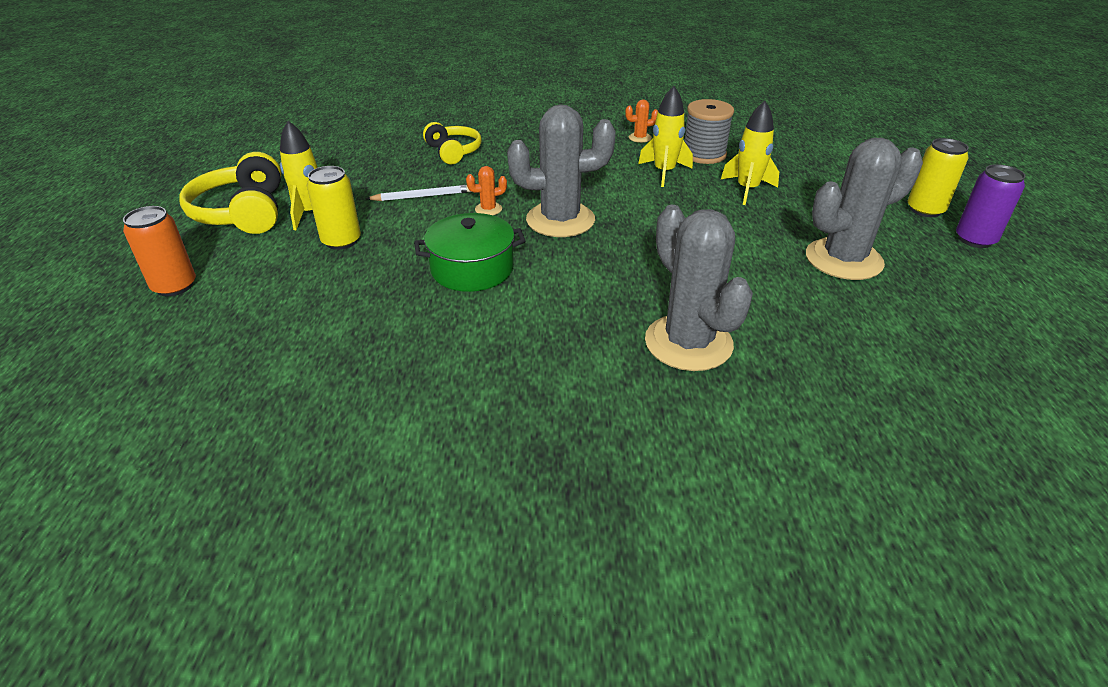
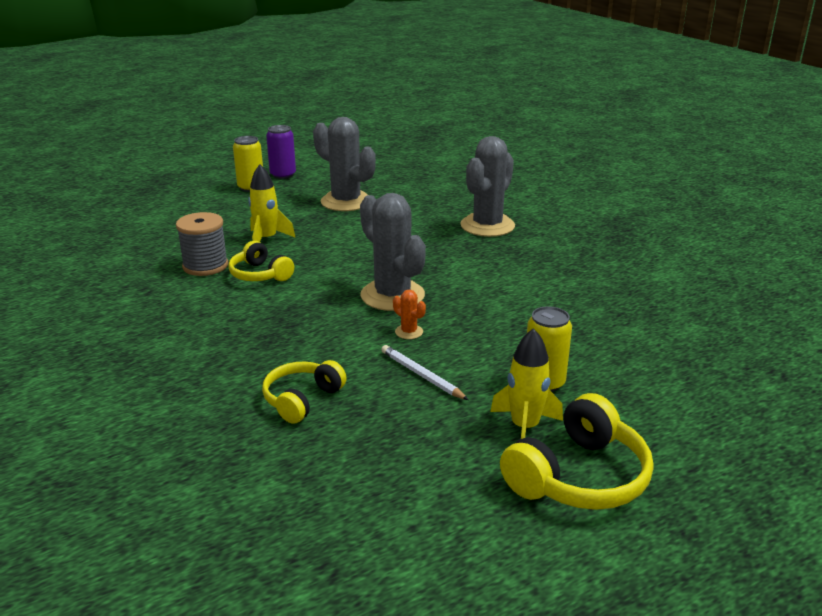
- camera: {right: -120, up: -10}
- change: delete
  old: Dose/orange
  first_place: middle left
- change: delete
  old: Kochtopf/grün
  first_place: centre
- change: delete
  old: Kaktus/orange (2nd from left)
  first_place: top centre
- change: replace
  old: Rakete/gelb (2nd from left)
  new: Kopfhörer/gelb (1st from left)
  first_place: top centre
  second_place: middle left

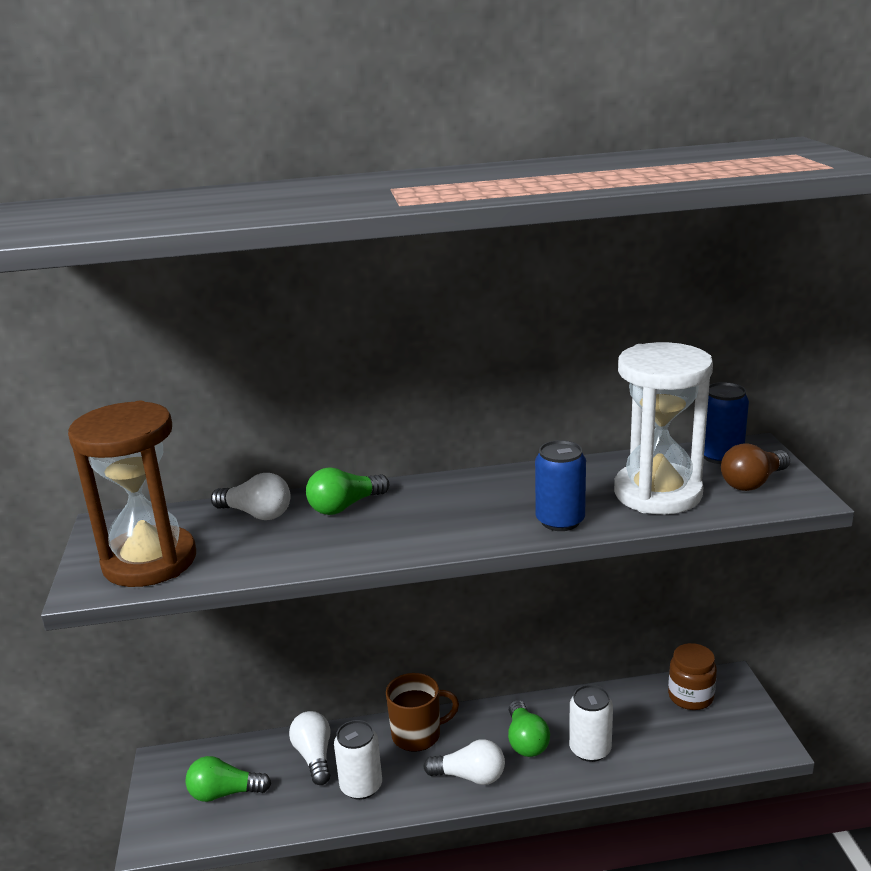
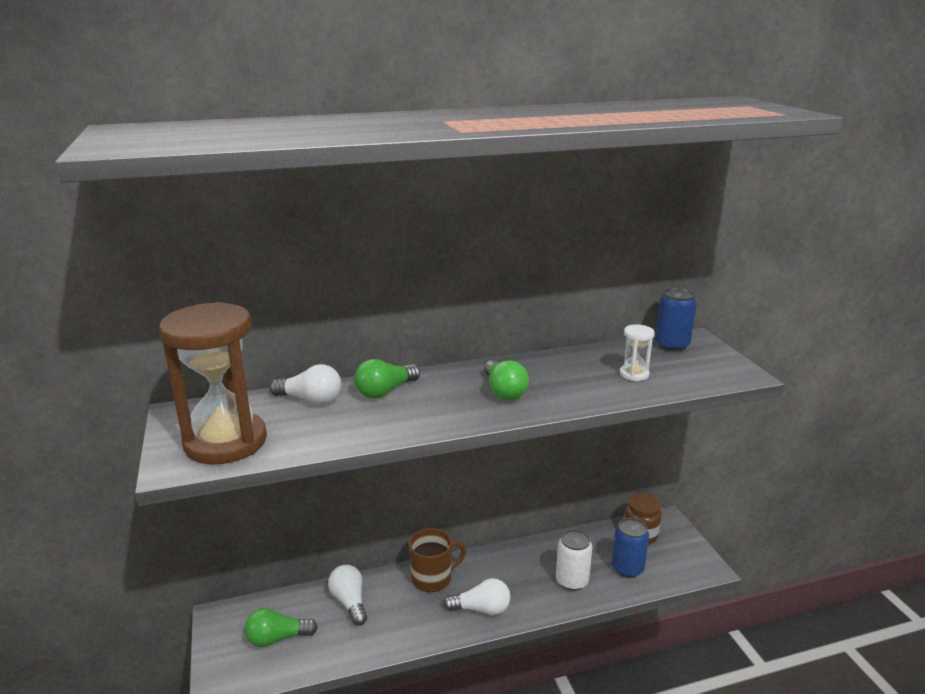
- camera: {right: -10, up: 0}
- change: delete
  old: Dose/weiß (1st from left)
  first_place: bottom centre
- change: move
  old: Glühbirne/grün (3rd from left)
  first_place: bottom centre
  second_place: centre
- change: move
  old: Dose/blau (1st from left)
  first_place: centre
  second_place: bottom right
- change: resize
  old: Sanduhr/weiß
  first_place: middle right
  second_place: middle right
  factor: 0.42
- change: delete
  old: Glühbirne/braun
  first_place: middle right

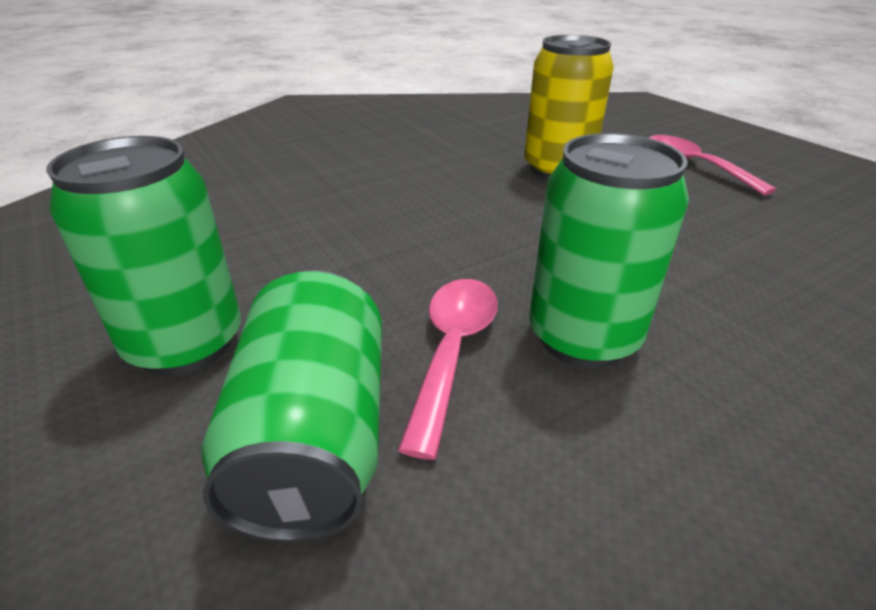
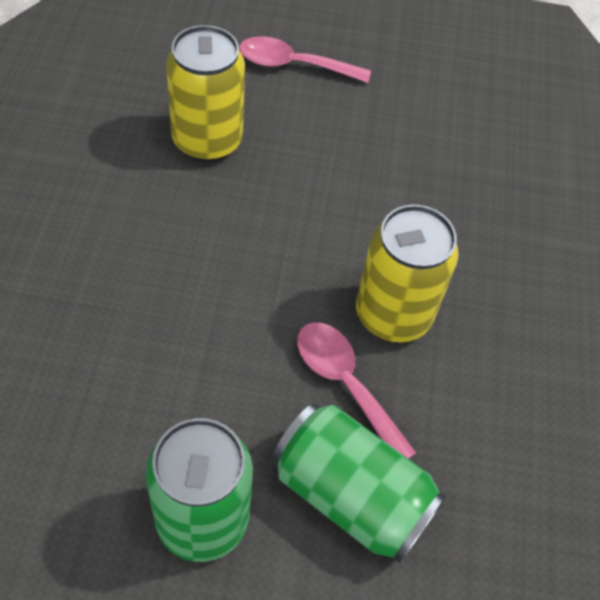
- camera: {right: -55, up: 20}
- change: recolor
  old: Dose/grün (3rd from left)
  new: Dose/gelb (2nd from left)
  first_place: middle right
  second_place: middle right

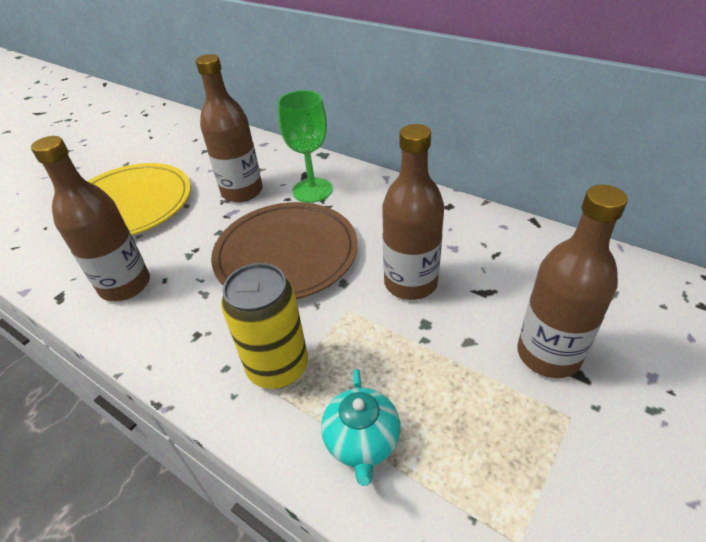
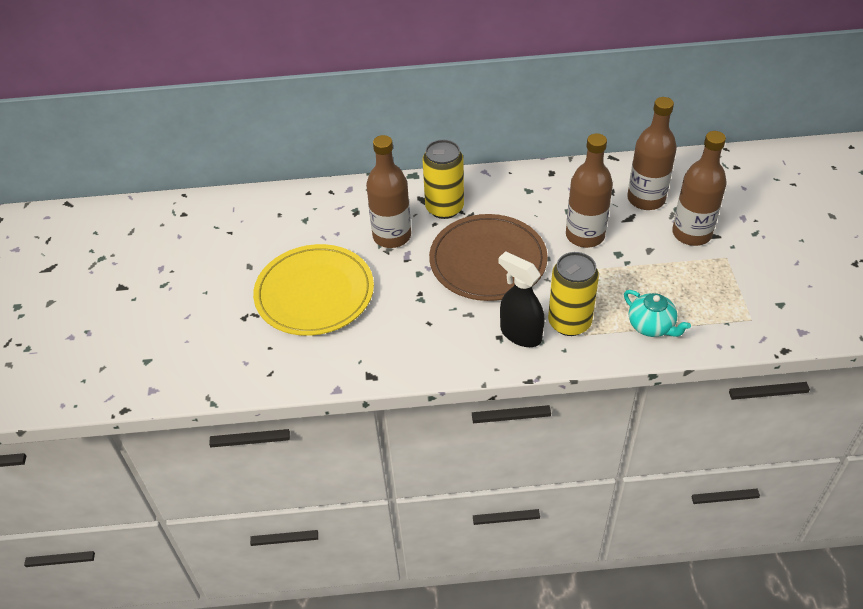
- camera: {right: -40, up: 5}
- change: move
  old: Flasche/braun (1st from left in the first image)
  new: Flasche/braun (3rd from left)
  first_place: middle left
  second_place: top right
- change: replace
  old: Kelch/grün
  new: Dose/gelb (1st from left)
  first_place: top centre
  second_place: top centre
- change: insert
  new: Sprühflasche/schwarz
  second_place: centre

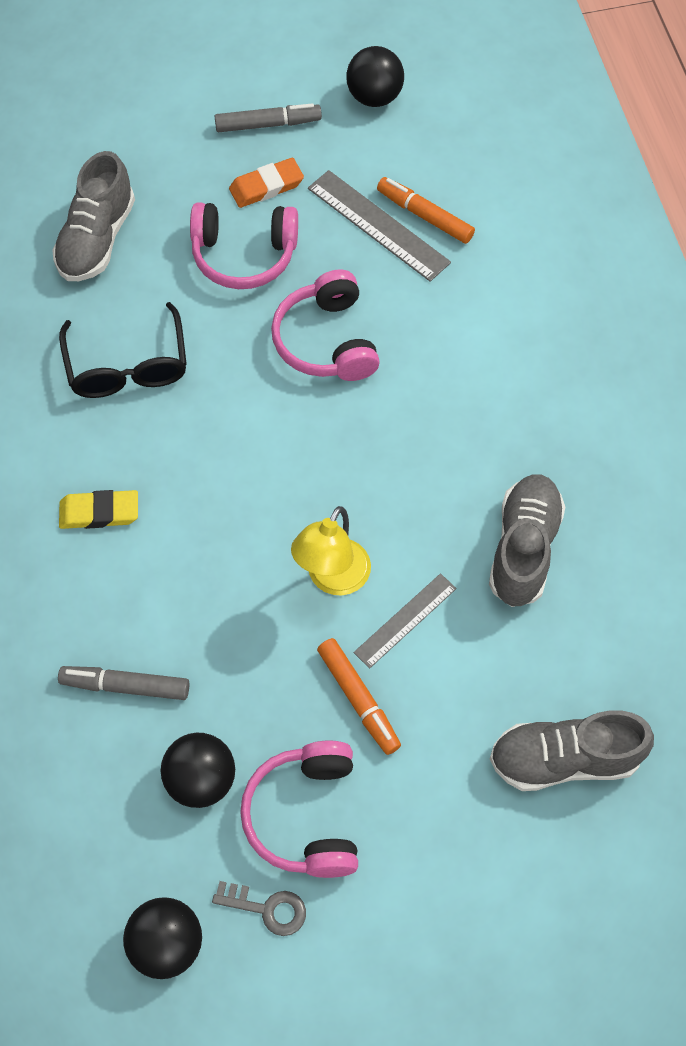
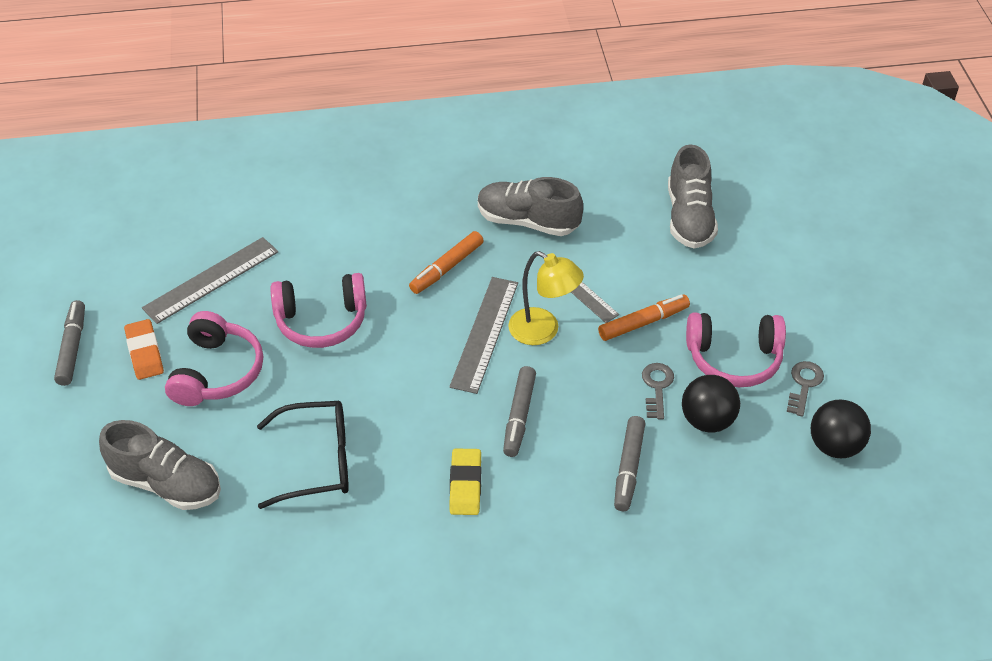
- camera: {right: -85, up: -15}
- change: delete
  old: Ball/schwarz (3rd from left)
  first_place: top centre
- change: move
  old: Filzstift/orange (2nd from left in the first image)
  new: Filzstift/orange (1st from left)
  first_place: top centre
  second_place: centre
- change: insert
  new: Lineal/grau (2nd from left)
  second_place: centre
- change: insert
  new: Filzstift/grau (2nd from left)
  second_place: centre
- change: insert
  new: Schlüssel/grau (1st from left)
  second_place: centre

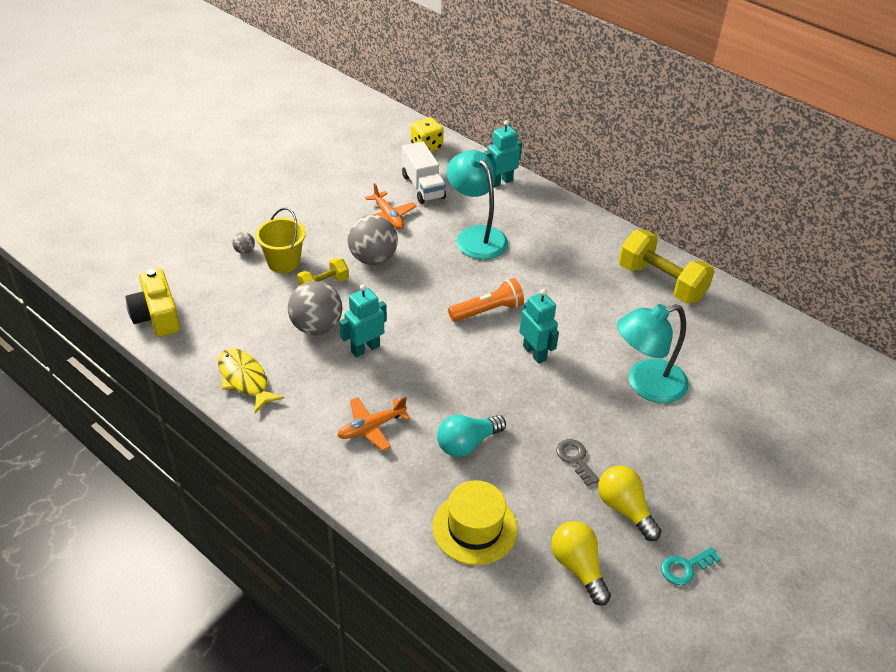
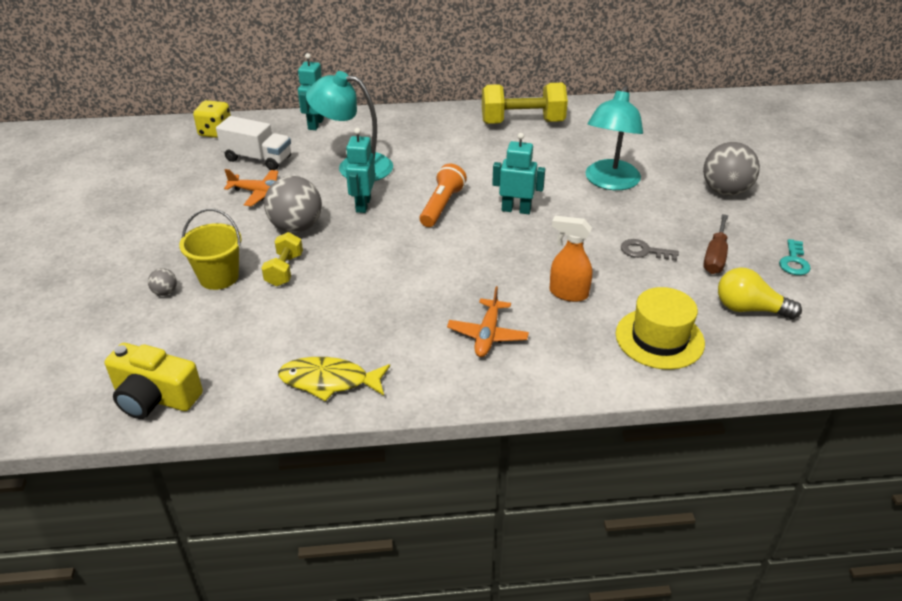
- camera: {right: -45, up: -5}
- change: move
  old: Ball/grau (2nd from left in the first image)
  new: Ball/grau (3rd from left)
  first_place: centre
  second_place: top right
- change: move
  old: Roboter/türkis (1st from left in the first image)
  new: Roboter/türkis (2nd from left)
  first_place: centre
  second_place: top centre
- change: replace
  old: Glühbirne/türkis
  new: Sprühflasche/orange
  first_place: centre
  second_place: centre
- change: replace
  old: Glühbirne/gelb (2nd from left)
  new: Schraubenzieher/braun
  first_place: bottom right
  second_place: middle right

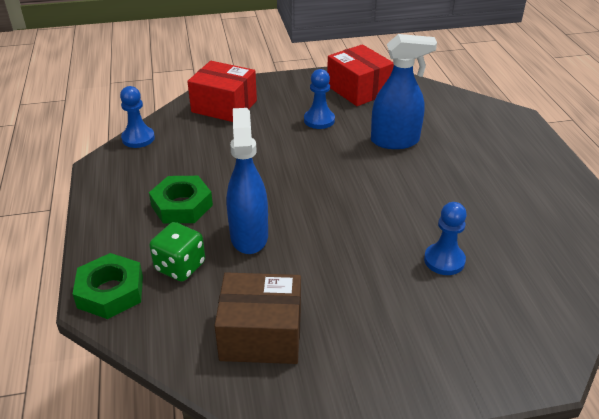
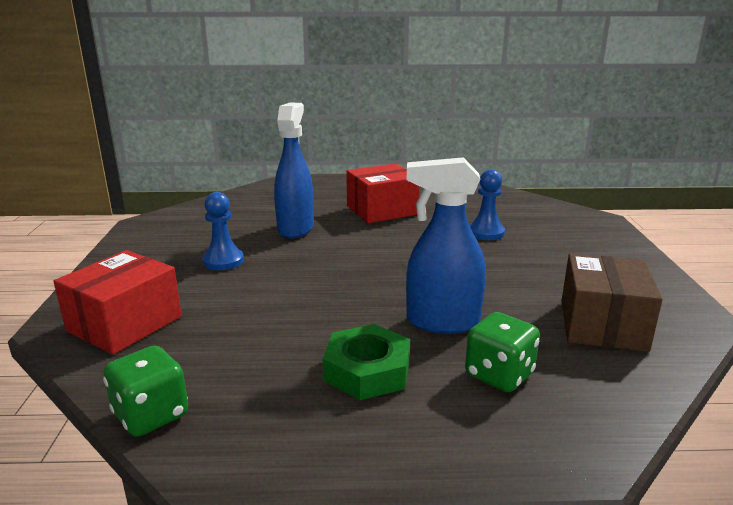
- camera: {right: -80, up: -15}
- change: delete
  old: Sechskantmutter/grün (1st from left)
  first_place: bottom left
- change: replace
  old: Bauer/blau (1st from left)
  new: Spielwürfel/grün (1st from left)
  first_place: top left
  second_place: bottom left
- change: move
  old: Schachtel/rot (2nd from left)
  first_place: top centre
  second_place: centre

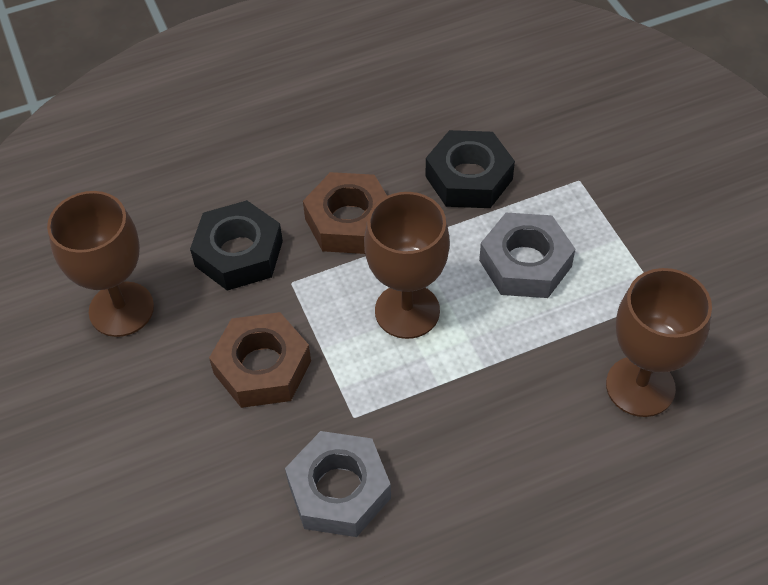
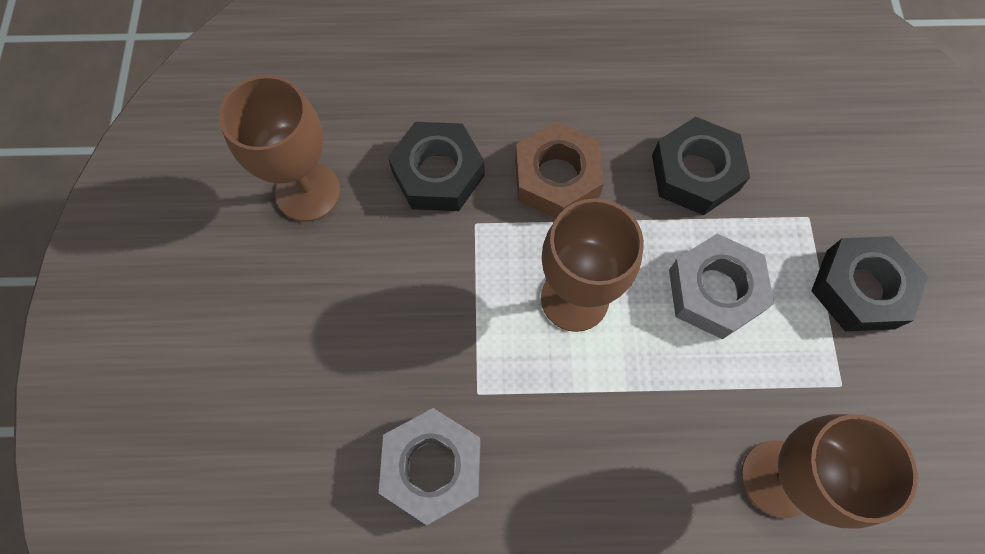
- camera: {right: 20, up: 15}
- change: delete
  old: Sechskantmutter/braun (1st from left)
  first_place: centre
- change: insert
  new: Sechskantmutter/schwarz (3rd from left)
  second_place: middle right

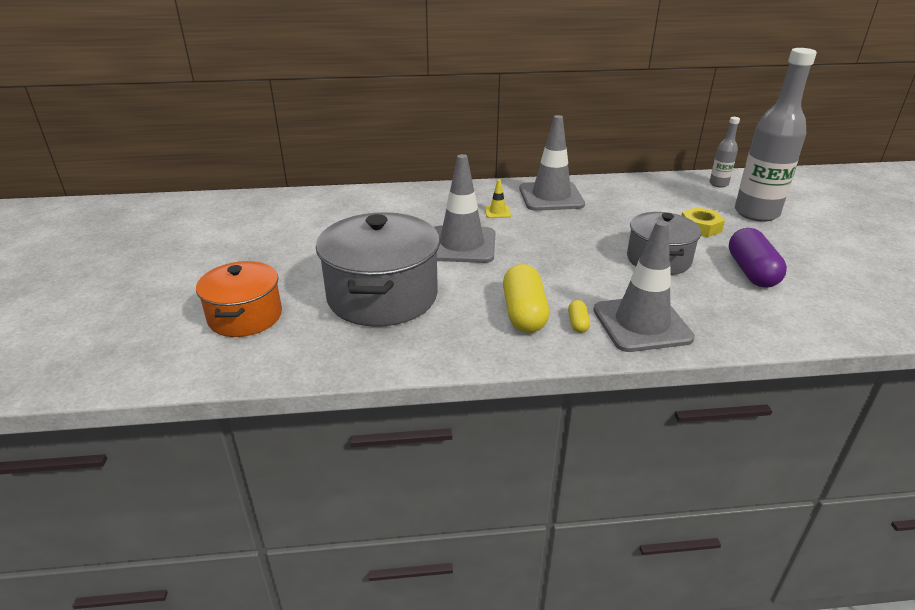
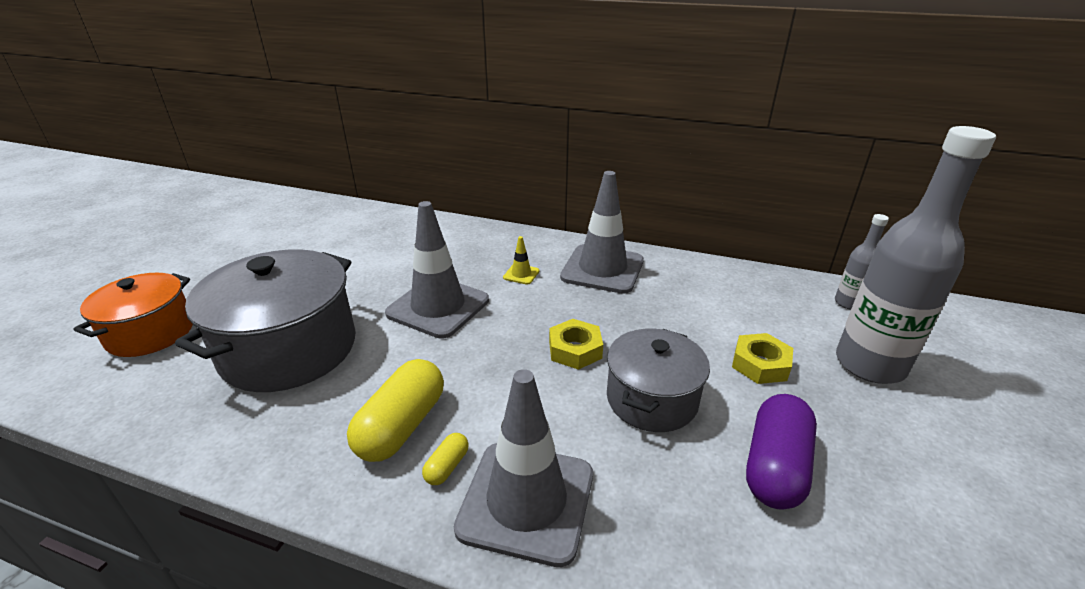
- camera: {right: 25, up: 0}
- change: insert
  new: Sechskantmutter/gelb (1st from left)
  second_place: centre

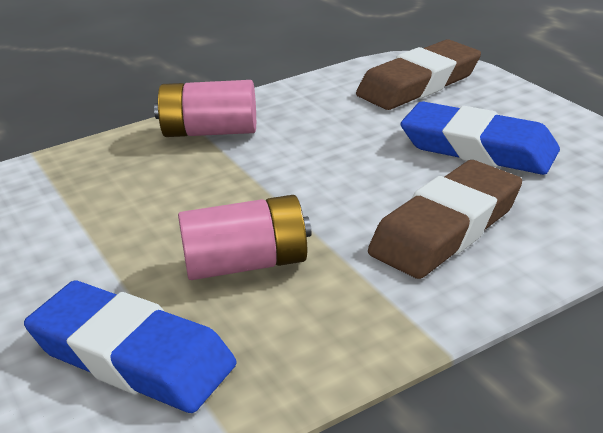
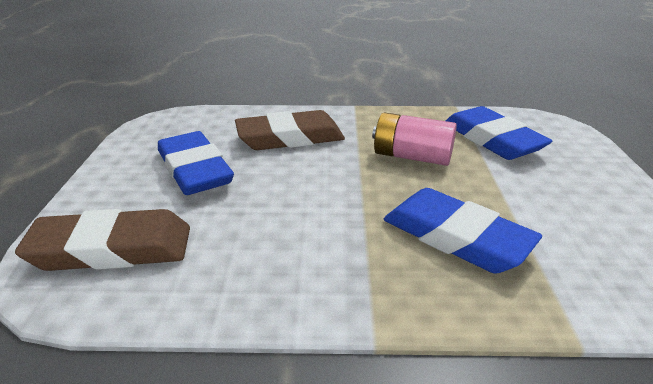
- camera: {right: -150, up: 0}
- change: delete
  old: Batterie/rosa (1st from left)
  first_place: top centre
- change: insert
  new: Radiergummi/blau (2nd from left)
  second_place: middle right

